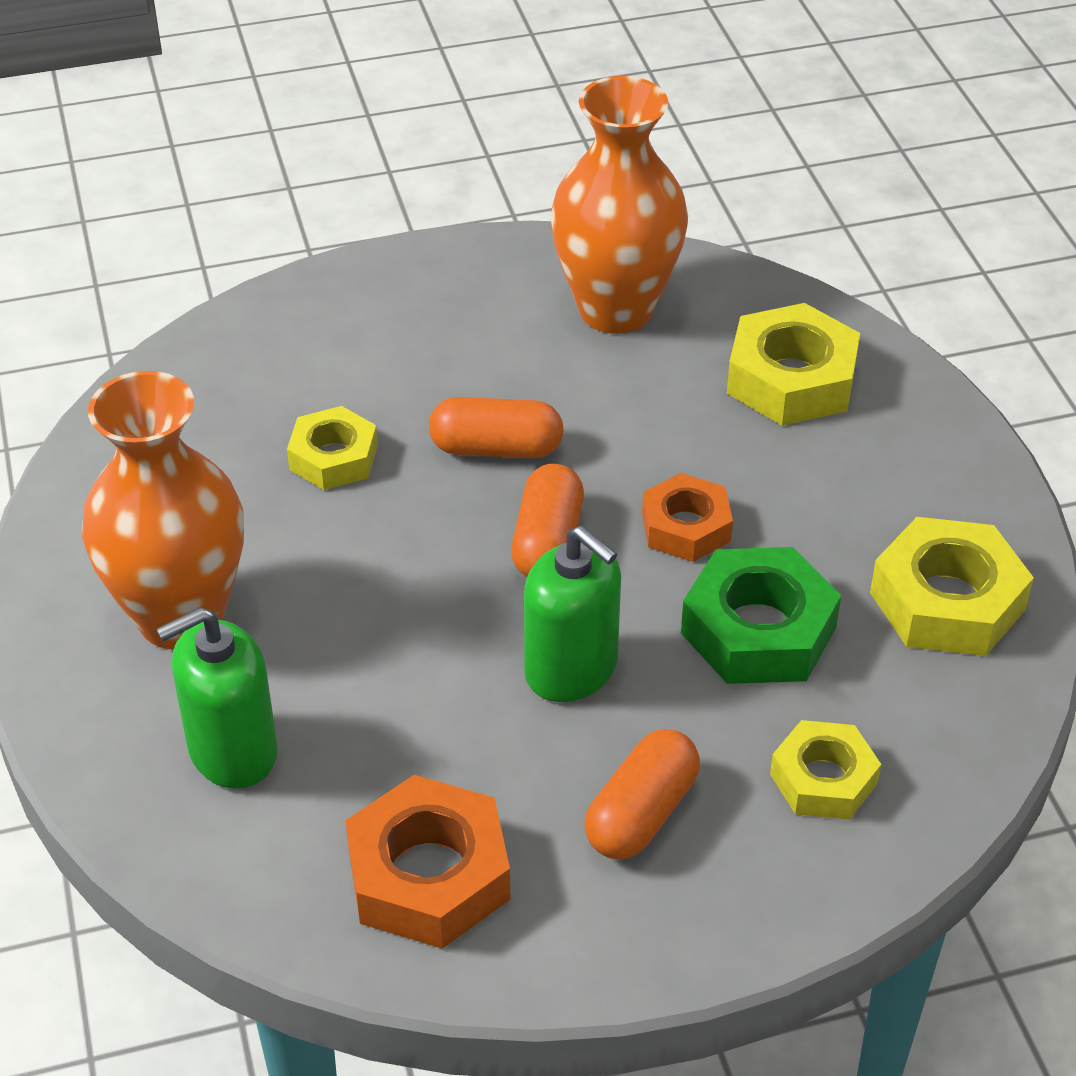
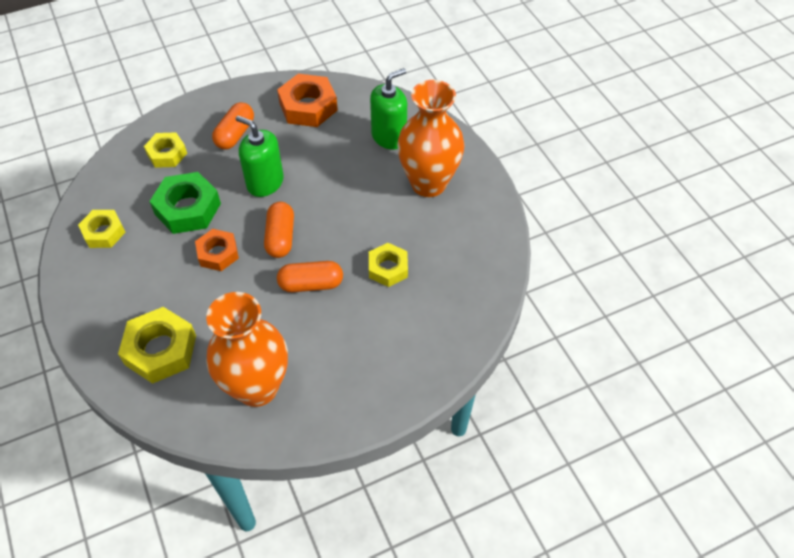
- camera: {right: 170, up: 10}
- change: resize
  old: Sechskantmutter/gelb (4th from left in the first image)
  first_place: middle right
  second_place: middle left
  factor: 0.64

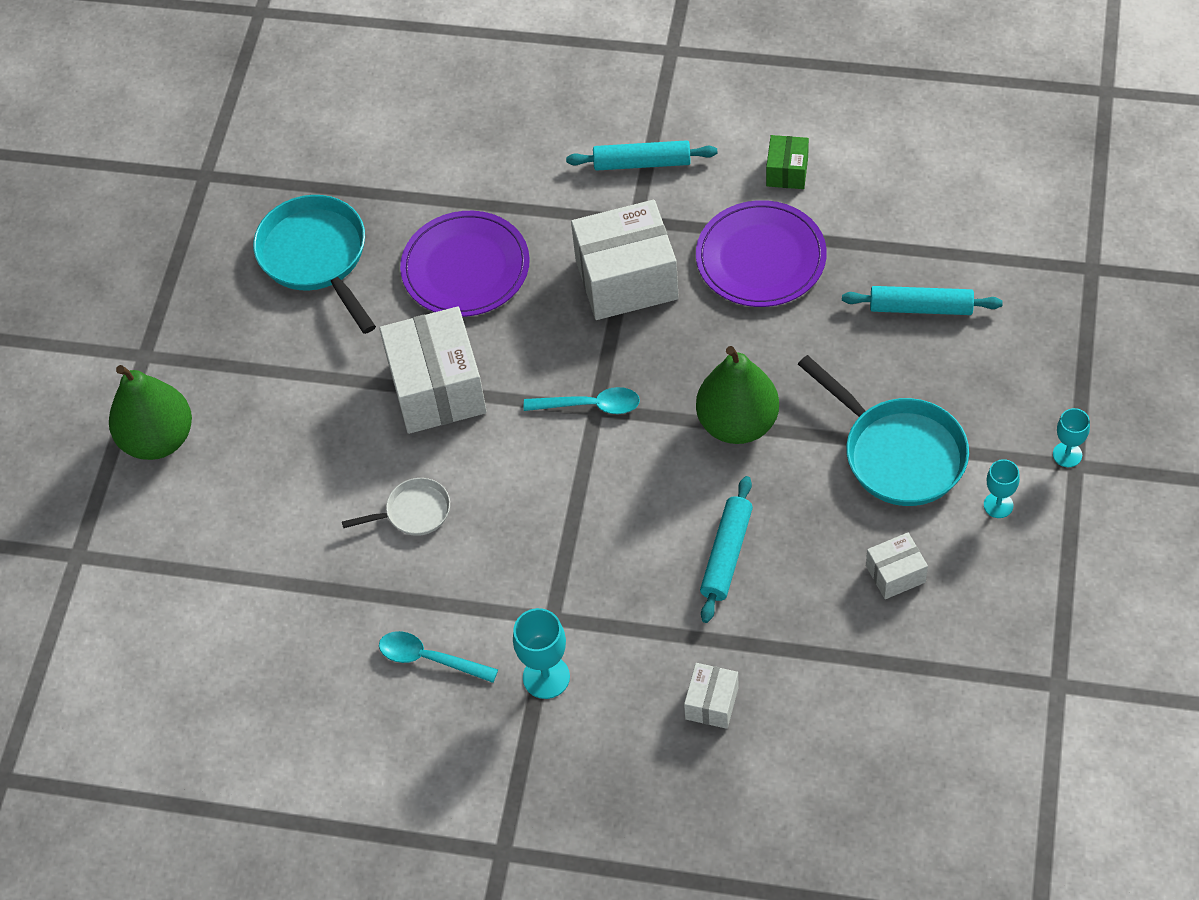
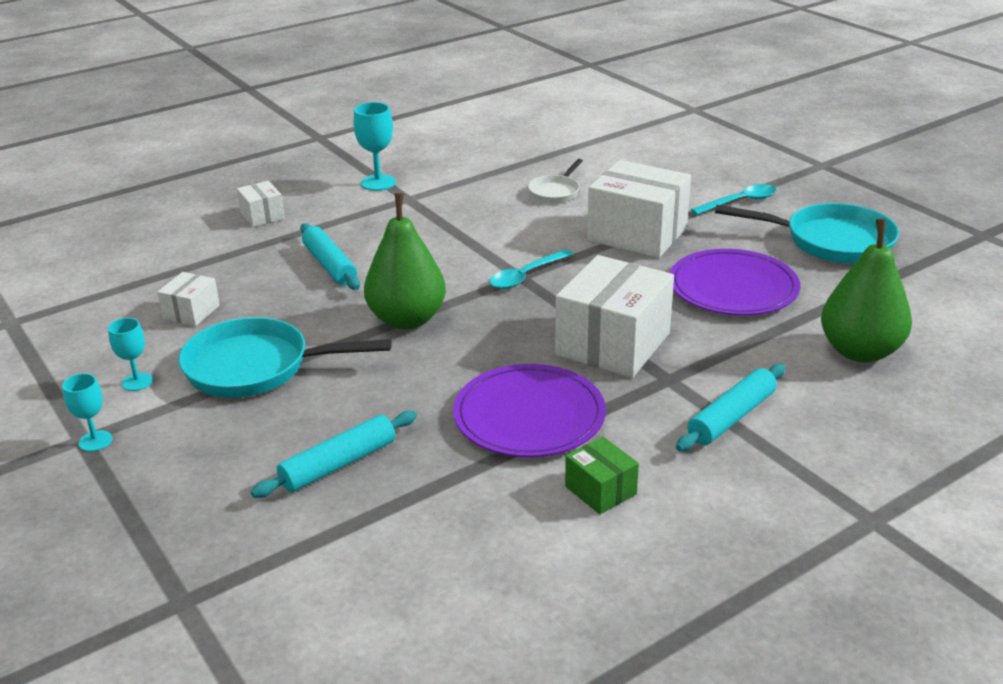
- camera: {right: 130, up: -25}
- change: move
  old: Birne/grün (1st from left in the first image)
  new: Birne/grün (2nd from left)
  first_place: middle left
  second_place: middle right
- change: move
  old: Löffel/türkis (1st from left in the first image)
  new: Löffel/türkis (2nd from left)
  first_place: bottom centre
  second_place: top right

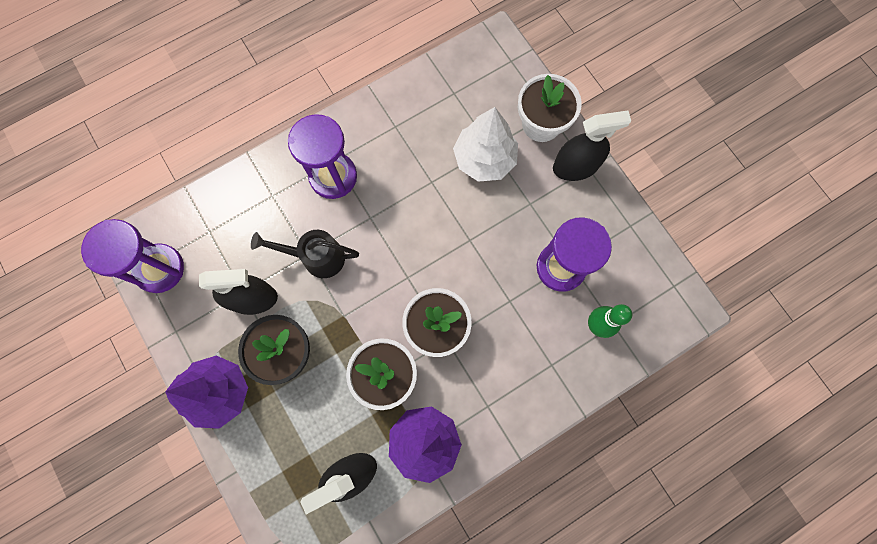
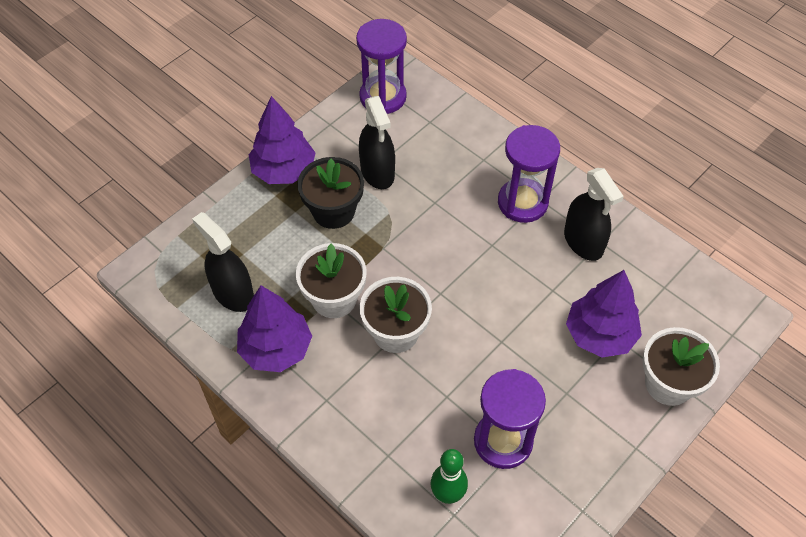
- camera: {right: 75, up: -20}
- change: delete
  old: Gießkanne/schwarz
  first_place: centre
- change: recolor
  old: Baum/weiß
  new: Baum/lila (3rd from left)
  first_place: top centre
  second_place: middle right
- change: move
  old: Sprühflasche/schwarz (3rd from left)
  first_place: top right
  second_place: middle right

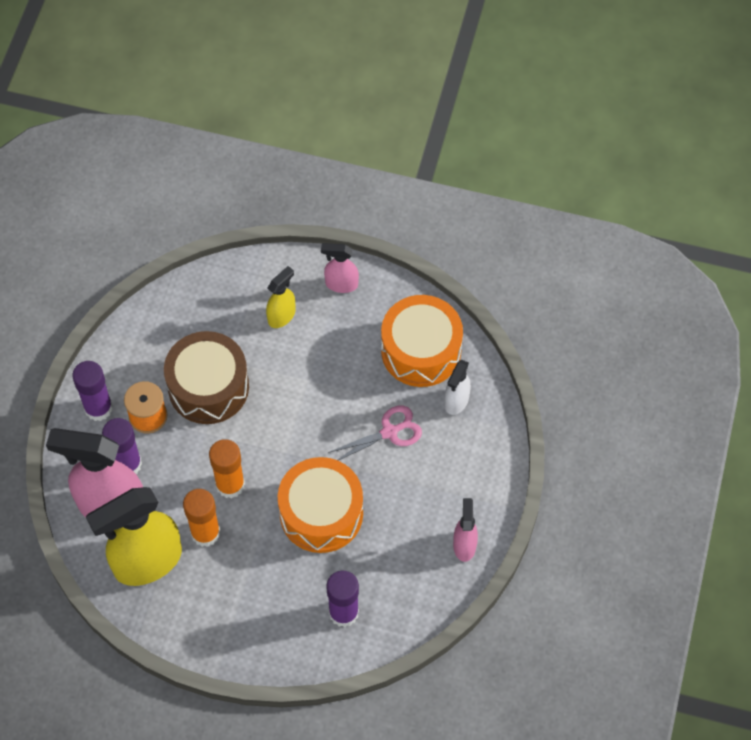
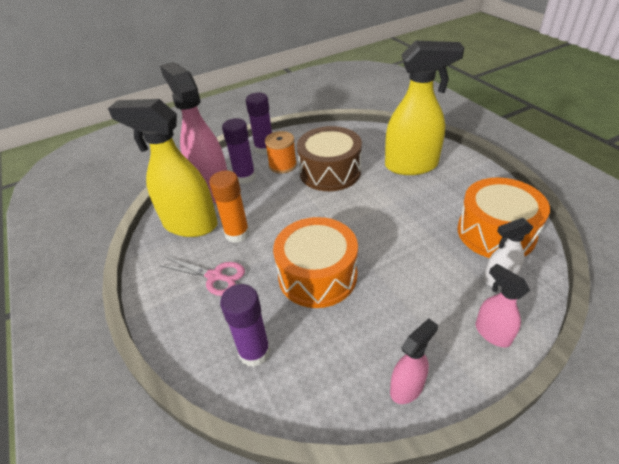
- camera: {right: 50, up: -20}
- change: delete
  old: Klebestift/orange (2nd from left)
  first_place: middle left
- change: resize
  old: Sprühflasche/gelb (2nd from left)
  first_place: centre
  second_place: top right
  factor: 2.04
- change: move
  old: Sprühflasche/rosa (2nd from left in the first image)
  new: Sprühflasche/rosa (3rd from left)
  first_place: centre
  second_place: middle right
- change: move
  old: Schere/rosa
  first_place: centre
  second_place: middle left

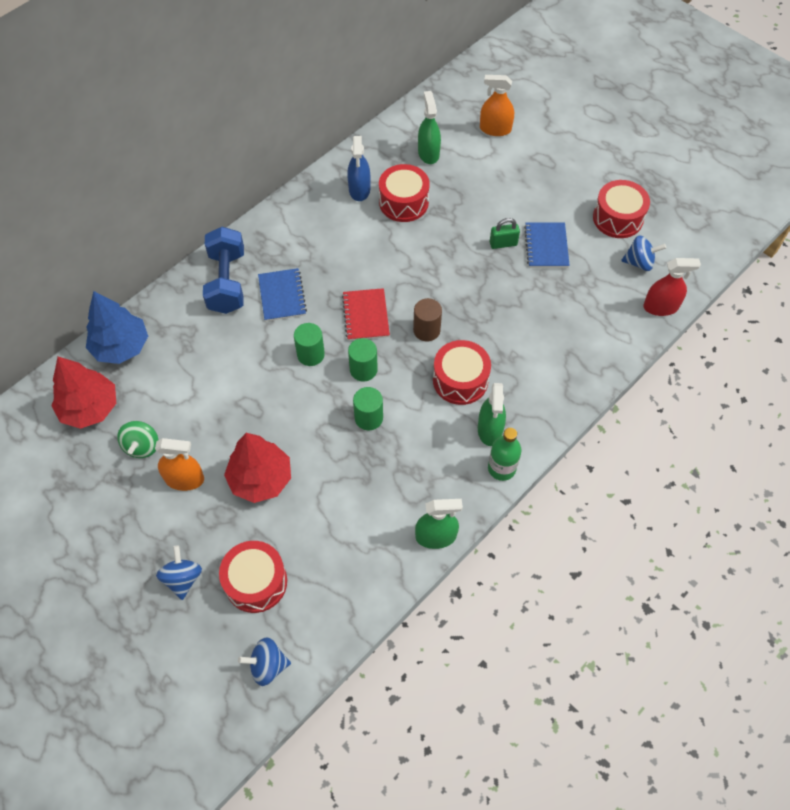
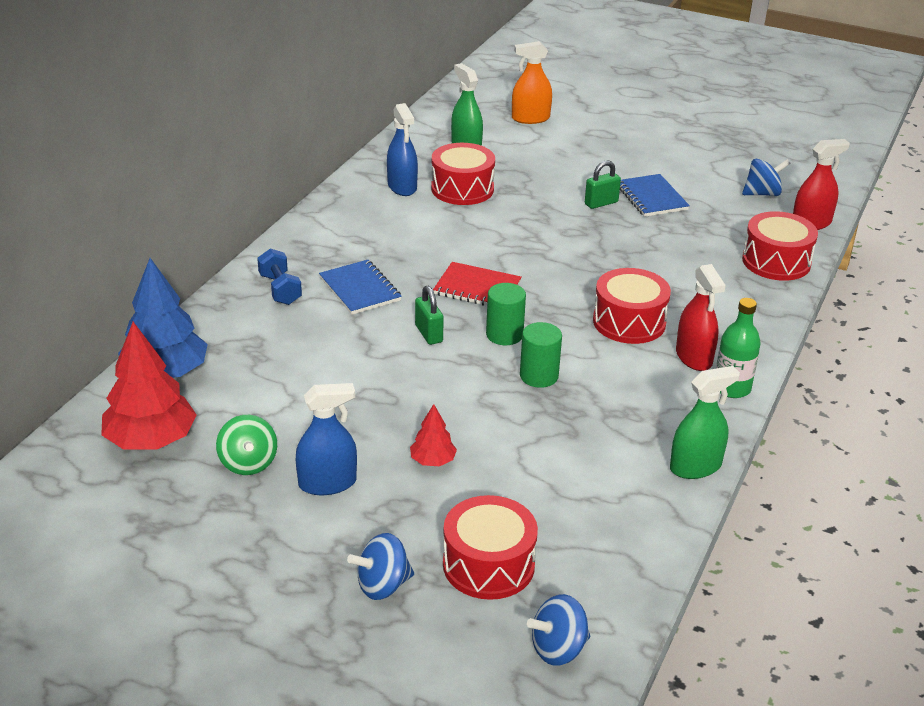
- camera: {right: -20, up: -25}
- change: recolor
  old: Sprühflasche/orange (1st from left)
  new: Sprühflasche/blau (1st from left)
  first_place: middle left
  second_place: centre
- change: rotate
  old: Kreisel/blau (1st from left)
  first_place: bottom left
  second_place: bottom centre
  degrees: -90
- change: resize
  old: Hantel/blau
  first_place: middle left
  second_place: middle left
  factor: 0.57
- change: resize
  old: Baum/rot (2nd from left)
  first_place: middle left
  second_place: centre
  factor: 0.5
- change: replace
  old: Vollzylinder/grün (1st from left)
  new: Vorhängeschloss/grün (1st from left)
  first_place: centre
  second_place: centre
- change: rotate
  old: Notizbuch/rot
  first_place: centre
  second_place: centre
  degrees: -45
- change: delete
  old: Vollzylinder/braun
  first_place: centre
- change: recolor
  old: Sprühflasche/grün (3rd from left)
  new: Sprühflasche/rot (1st from left)
  first_place: centre
  second_place: middle right
- change: move
  old: Trommel/rot (4th from left)
  first_place: top right
  second_place: middle right

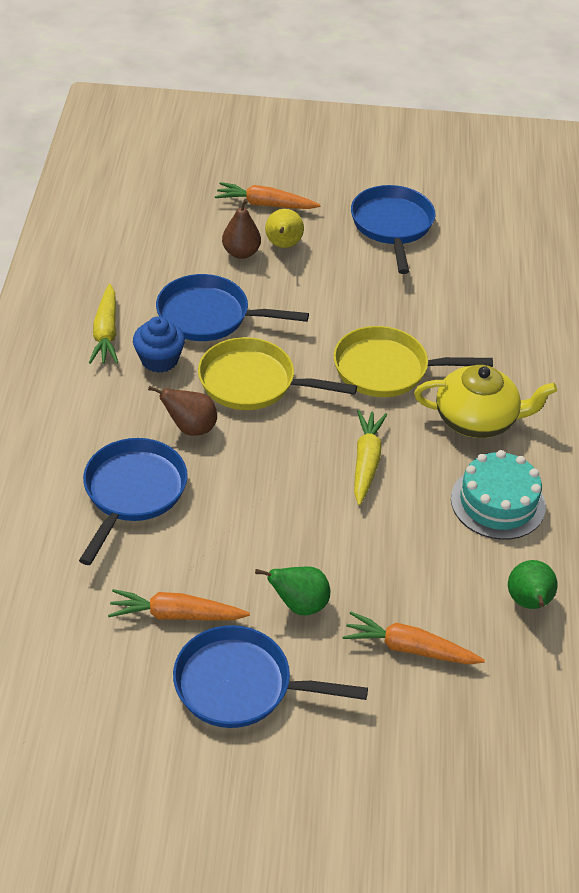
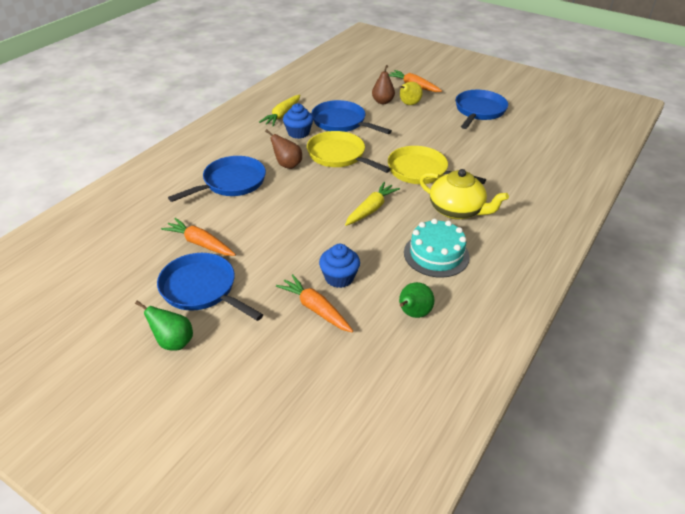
- camera: {right: 30, up: -5}
- change: move
  old: Birne/grün (1st from left)
  first_place: centre
  second_place: middle left
- change: insert
  new: Muffin/blau (2nd from left)
  second_place: centre

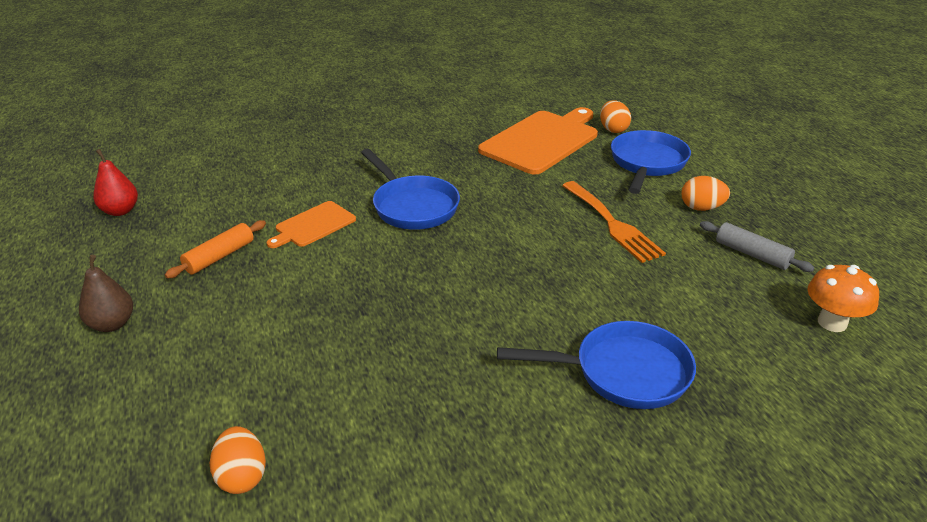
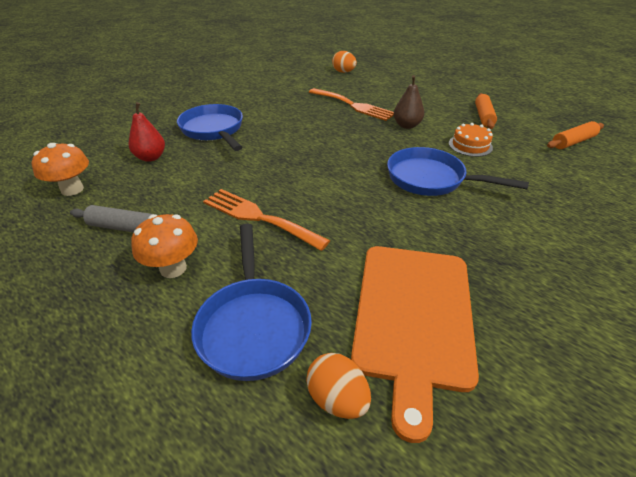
- camera: {right: 150, up: 5}
- change: move
  old: Birne/braun
  first_place: middle left
  second_place: top centre
- change: move
  old: Birne/rot
  first_place: middle left
  second_place: top left
- change: replace
  old: Schneidebrett/orange (1st from left)
  new: Kuchen/orange
  first_place: centre
  second_place: top right
- change: rotate
  old: Pfanne/blau (2nd from left in the first image)
  first_place: bottom centre
  second_place: top left
  degrees: 90
- change: replace
  old: Ei/orange (3rd from left)
  new: Pilz/orange (2nd from left)
  first_place: middle right
  second_place: middle left
- change: insert
  new: Gabel/orange (2nd from left)
  second_place: top centre
- change: insert
  new: Nudelholz/orange (2nd from left)
  second_place: top right

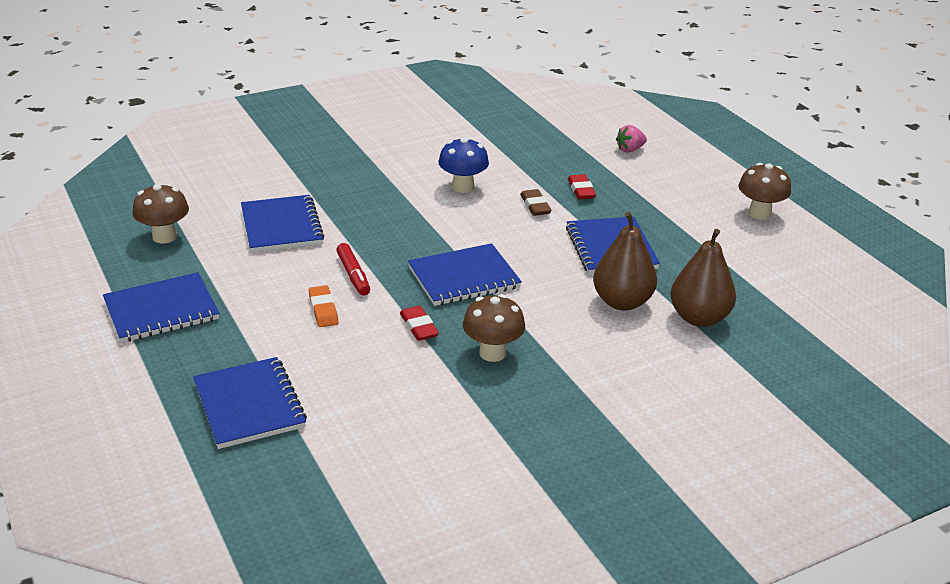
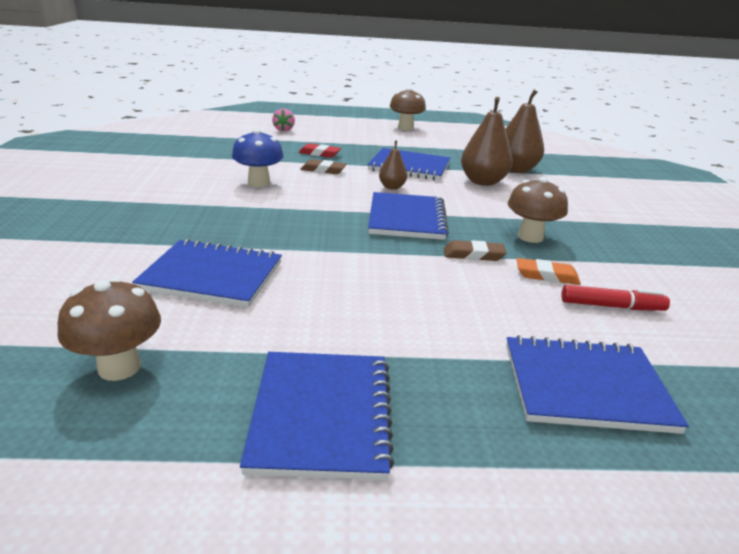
- camera: {right: -65, up: -5}
- change: move
  old: Radiergummi/orange
  first_place: centre
  second_place: middle right
- change: move
  old: Filzstift/rot
  first_place: centre
  second_place: middle right
- change: recolor
  old: Radiergummi/rot (1st from left)
  new: Radiergummi/braun (2nd from left)
  first_place: centre
  second_place: centre
- change: insert
  new: Birne/braun (1st from left)
  second_place: top centre

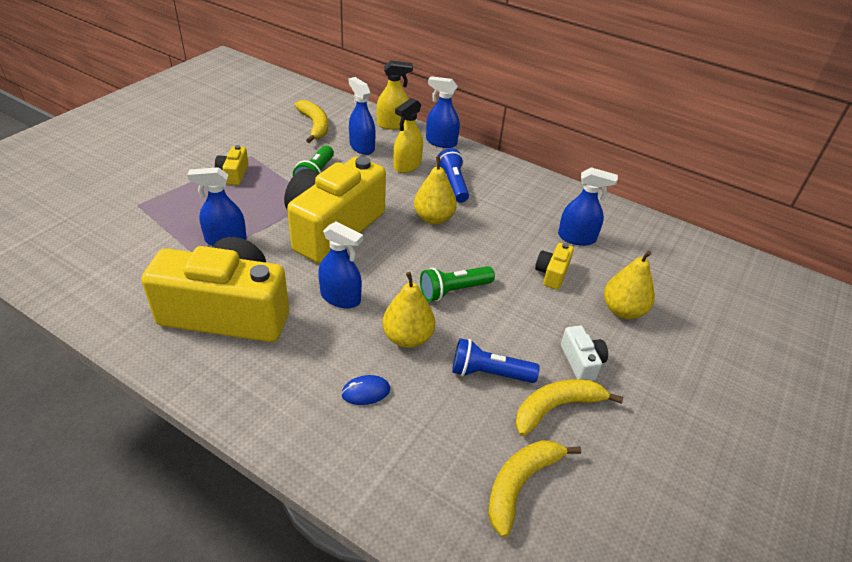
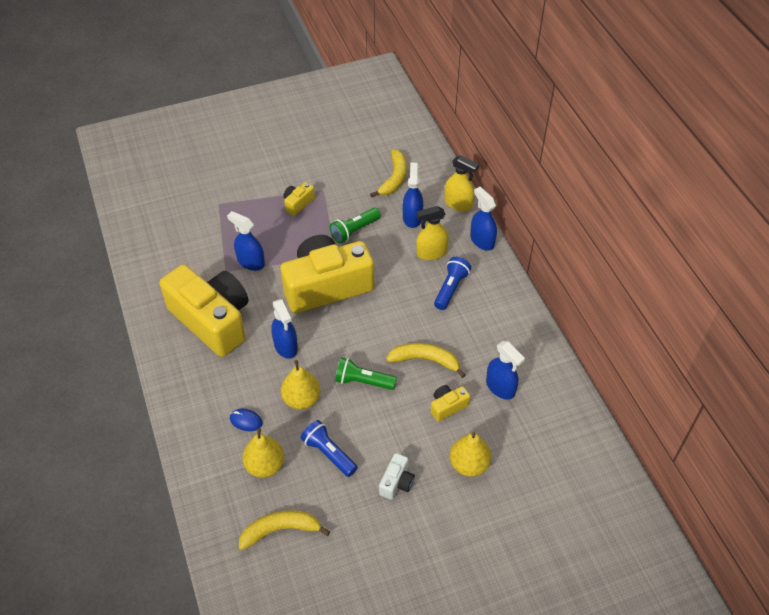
- camera: {right: 40, up: 10}
- change: move
  old: Birne/gelb (2nd from left in the first image)
  new: Birne/gelb (1st from left)
  first_place: centre
  second_place: bottom centre
- change: move
  old: Banane/gelb (3rd from left)
  first_place: bottom right
  second_place: centre

